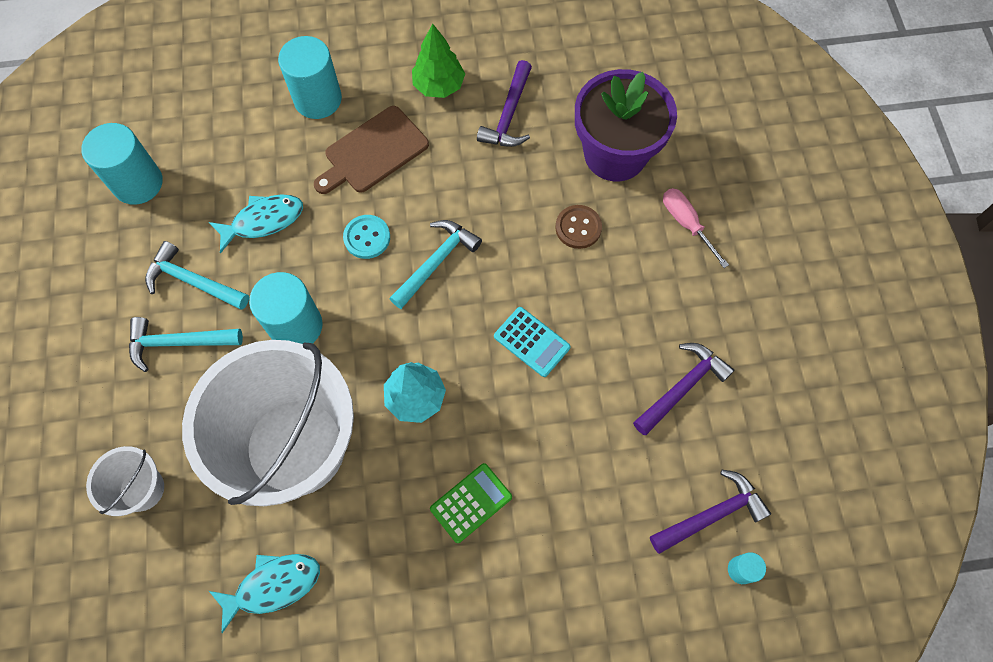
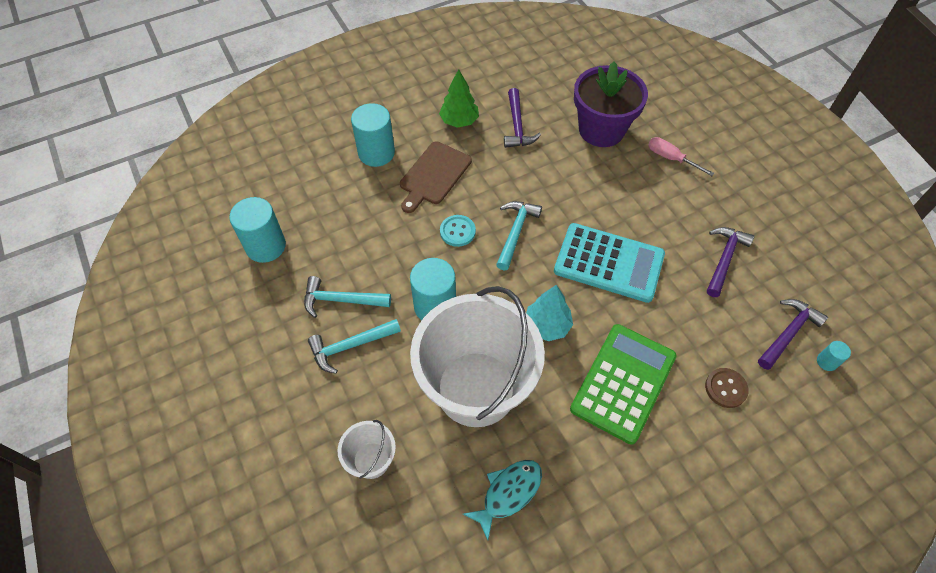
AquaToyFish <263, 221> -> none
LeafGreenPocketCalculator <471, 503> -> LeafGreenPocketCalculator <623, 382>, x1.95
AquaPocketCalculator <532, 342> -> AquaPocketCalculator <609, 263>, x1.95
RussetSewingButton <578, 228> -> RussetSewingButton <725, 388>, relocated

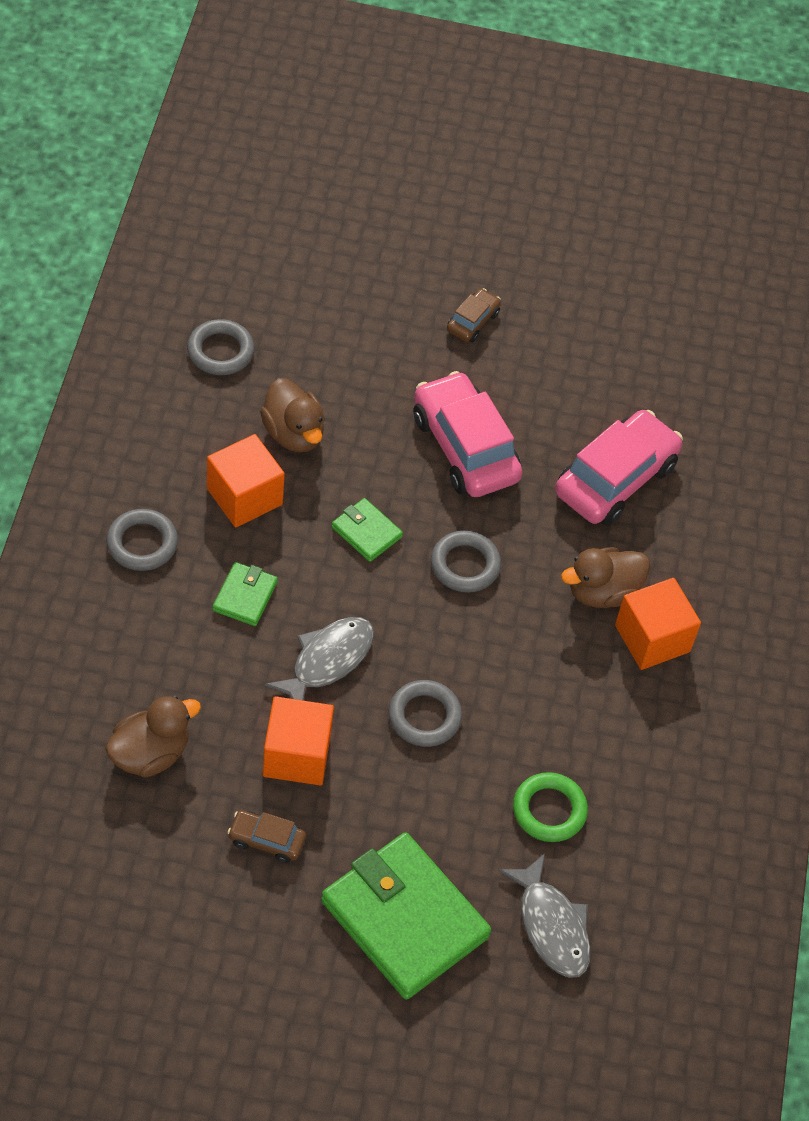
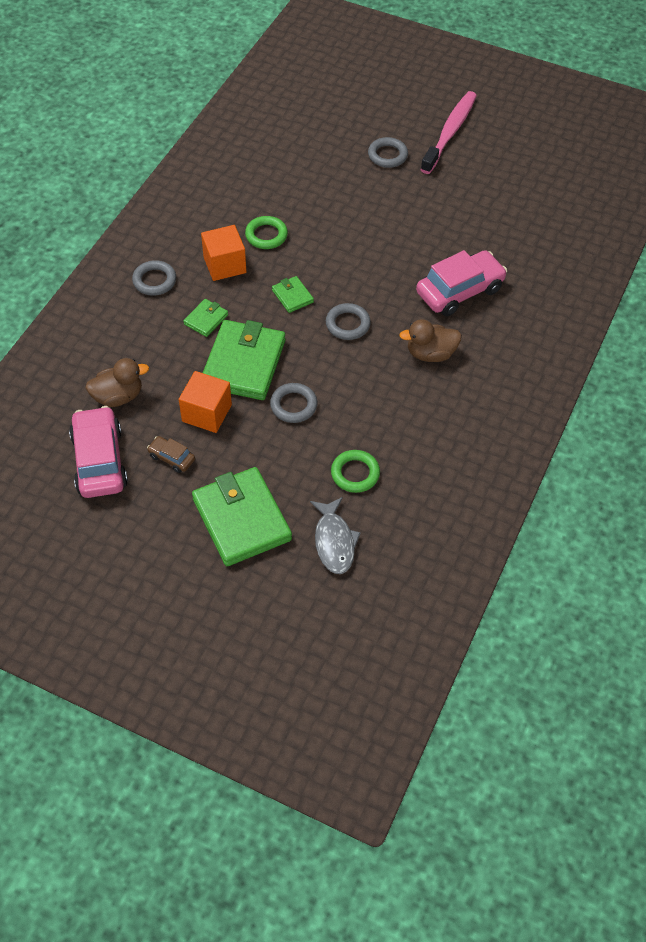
GrayRing <220, 351> -> GrayRing <387, 155>, relocated
RussetToyDuck <293, 433> -> LeafGreenRing <266, 235>
GrayToyFish <327, 661> -> LeafGreenCardWallet <244, 363>
PinkToyCar <465, 447> -> PinkToyCar <99, 461>, relocated
RussetToyCar <472, 321> -> none
OrangeColouredCube <652, 638> -> none
none -> PinkToothbrush <450, 132>

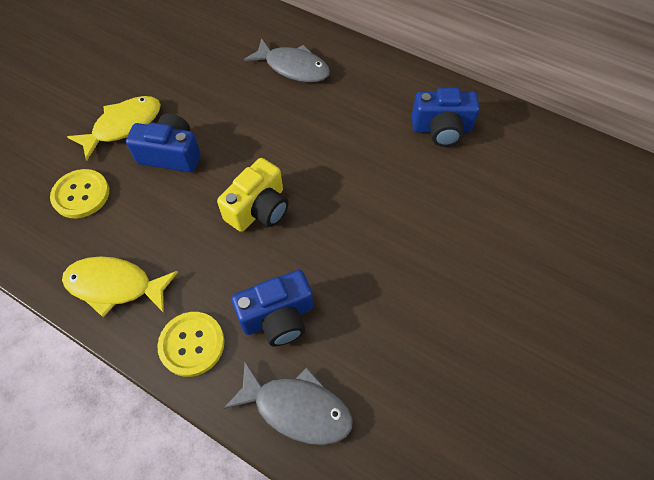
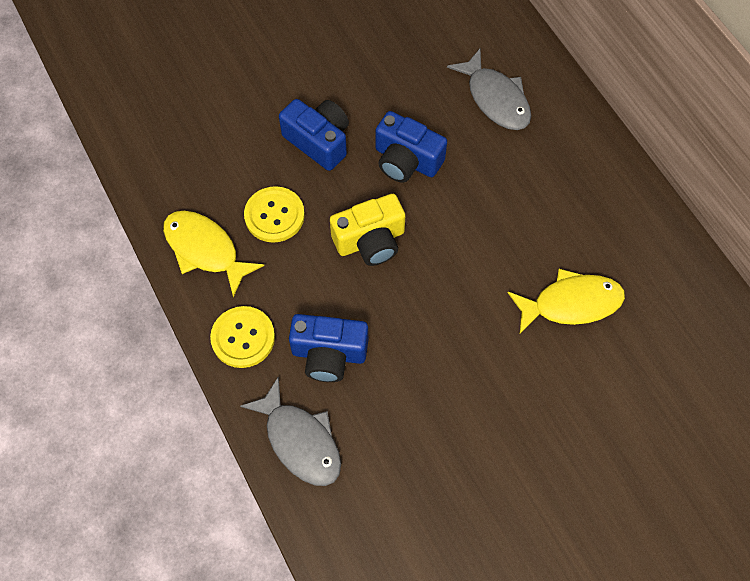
BrightYellowSewingButton <81, 195> -> BrightYellowSewingButton <274, 215>, relocated
BrightYellowToyFish <123, 126> -> BrightYellowToyFish <571, 303>, relocated
BluePhotoCamera <441, 129> -> BluePhotoCamera <406, 160>, relocated

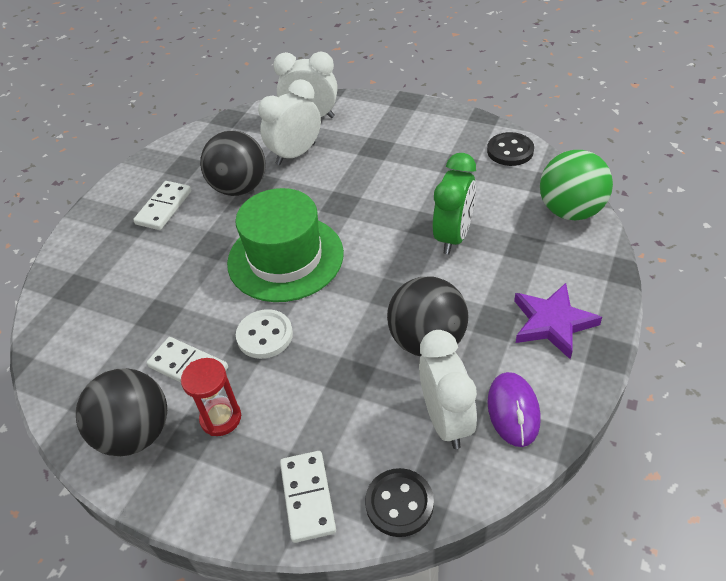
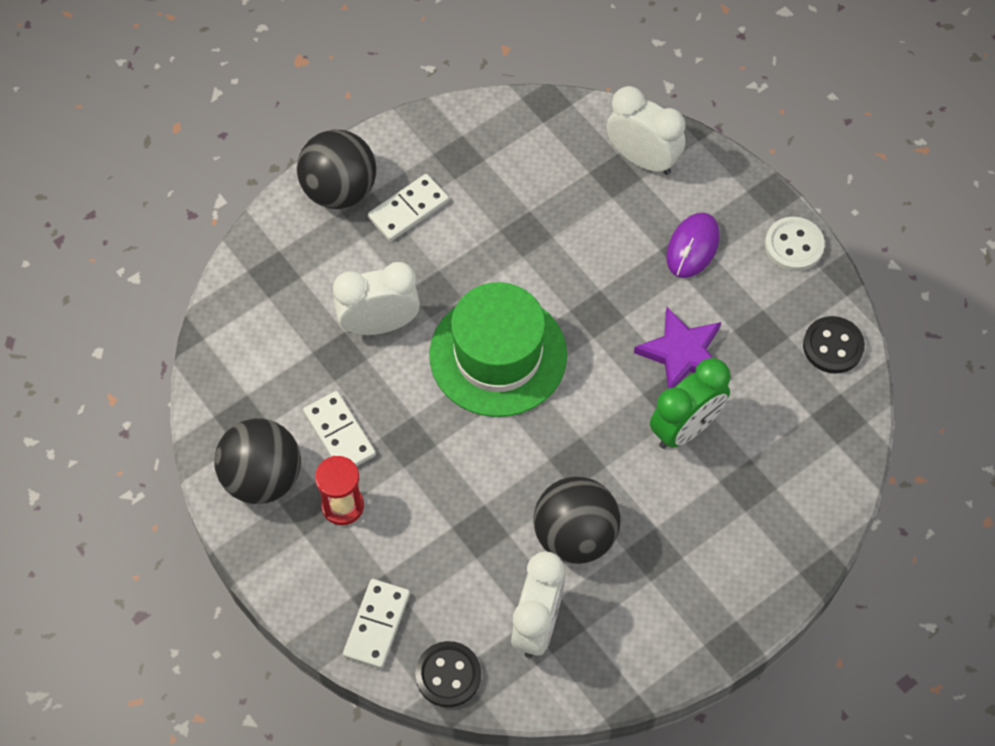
EbonyBall <239, 188> -> EbonyBall <339, 190>, relocated
SnowWhiteSewingButton <265, 335> -> SnowWhiteSewingButton <794, 245>, relocated
SnowWhiteClock <296, 154> -> SnowWhiteClock <379, 324>, relocated
RoyalPurpleMouse <513, 411> -> RoyalPurpleMouse <692, 247>, relocated
RoyalPurpleStar <552, 323> -> RoyalPurpleStar <682, 353>, relocated
LeafGreenBall <570, 211> -> none

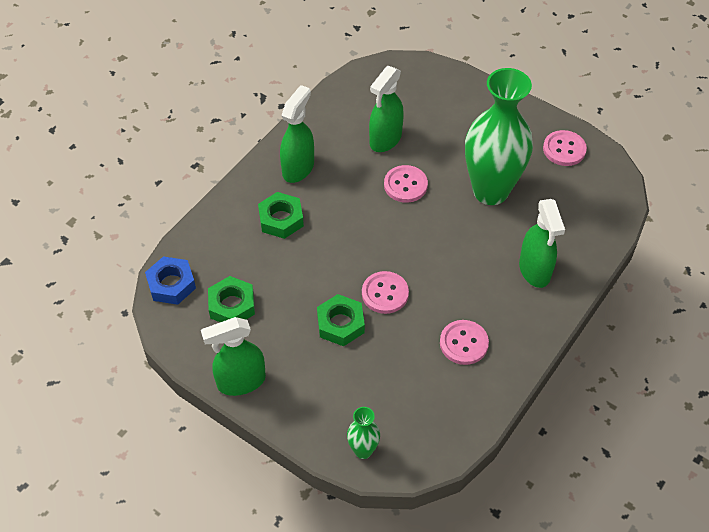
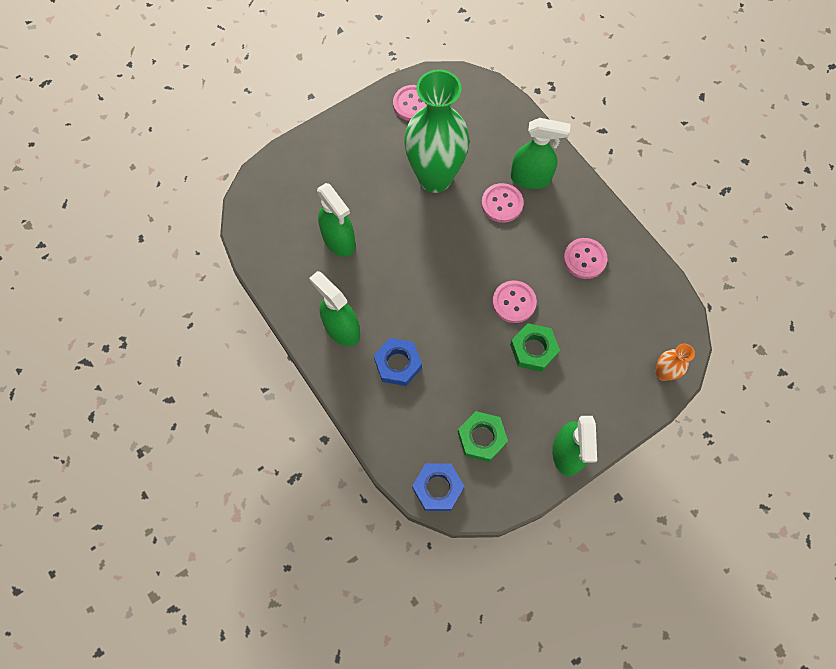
LeafGreenHexagonNut <281, 219> -> BlueHexagonNut <398, 364>
LeafGreenVase <363, 450> -> OrangeColouredVase <663, 373>
PinkSewingButton <405, 185> -> PinkSewingButton <502, 204>, relocated

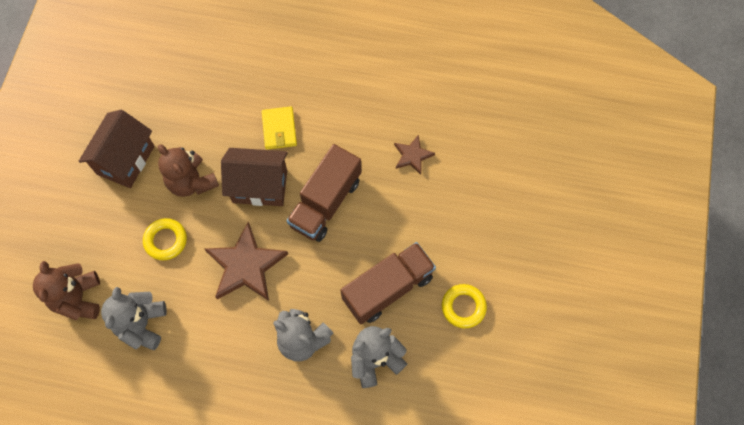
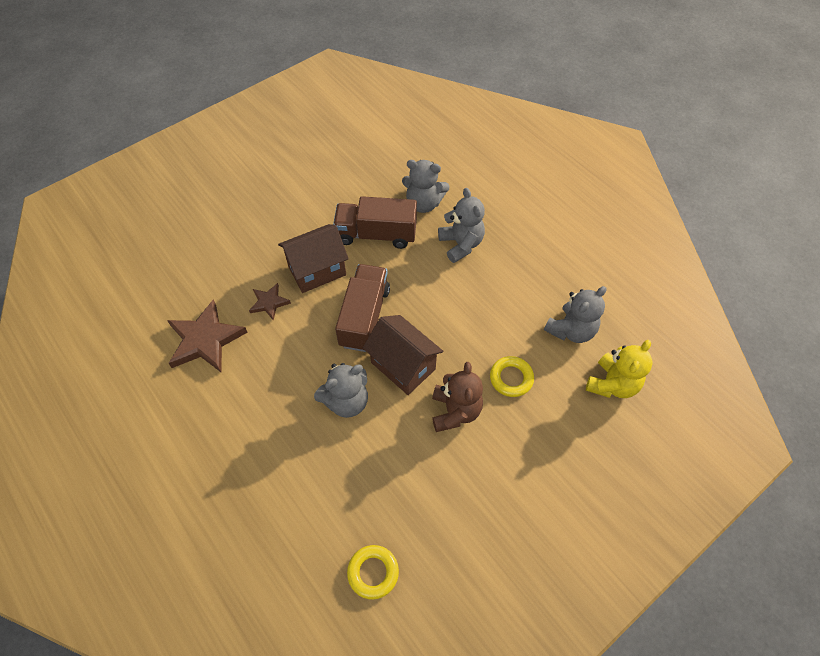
RussetTeddyBear <78, 298> -> BrightYellowTeddyBear <612, 384>
RussetToyHouse <125, 160> -> RussetToyHouse <317, 270>, relocated
RussetStar <246, 266> -> RussetStar <205, 340>, relocated
BrightYellowCardWallet <279, 129> -> GrayTeddyBear <346, 401>
RussetLorry <325, 202> -> RussetLorry <364, 317>, 60 degrees counterclockwise
BrightYellowRing <463, 307> -> BrightYellowRing <373, 572>, relocated

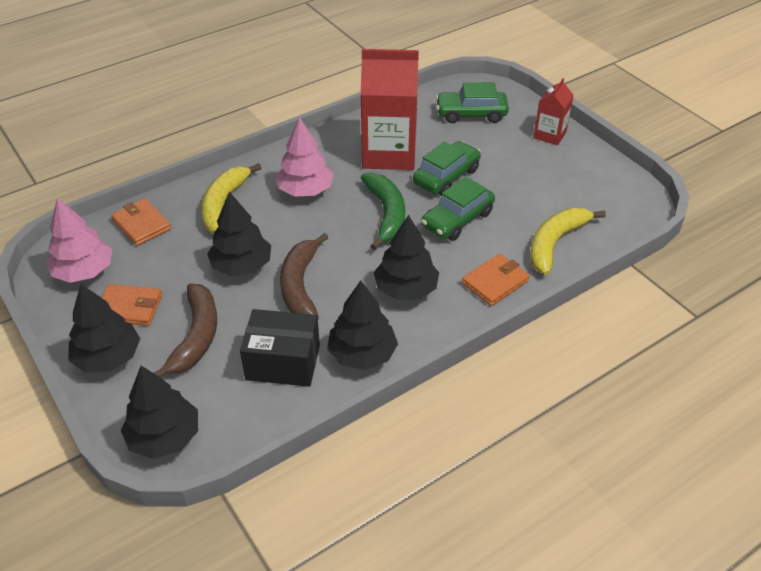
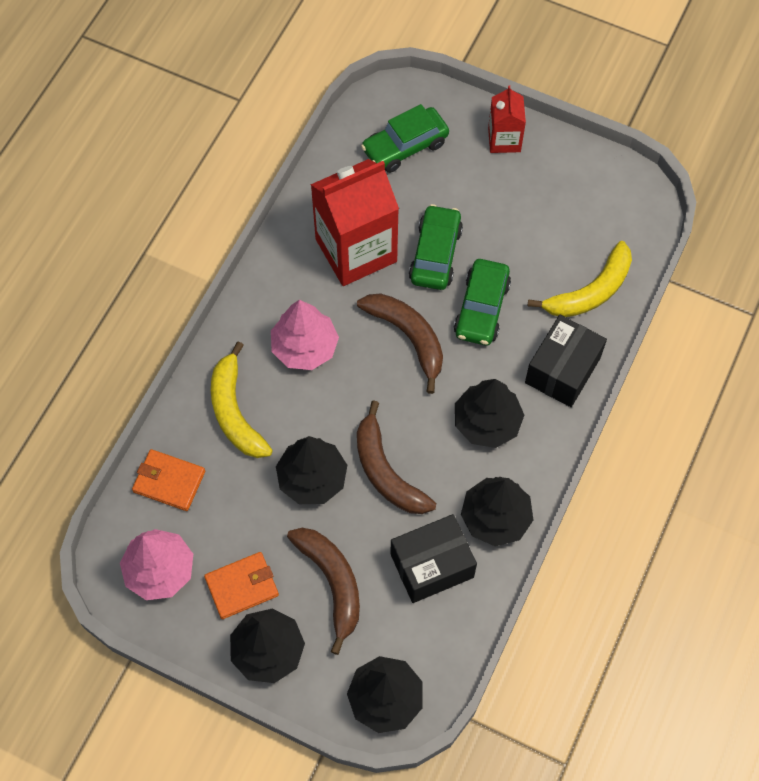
LeafGreenBananaFruit <386, 214> -> RussetBananaFruit <408, 337>
OrangeColouredCardWallet <495, 282> -> EbonyBox <562, 370>
BrightYellowBananaFruit <555, 243> -> BrightYellowBananaFruit <590, 291>, 135 degrees counterclockwise

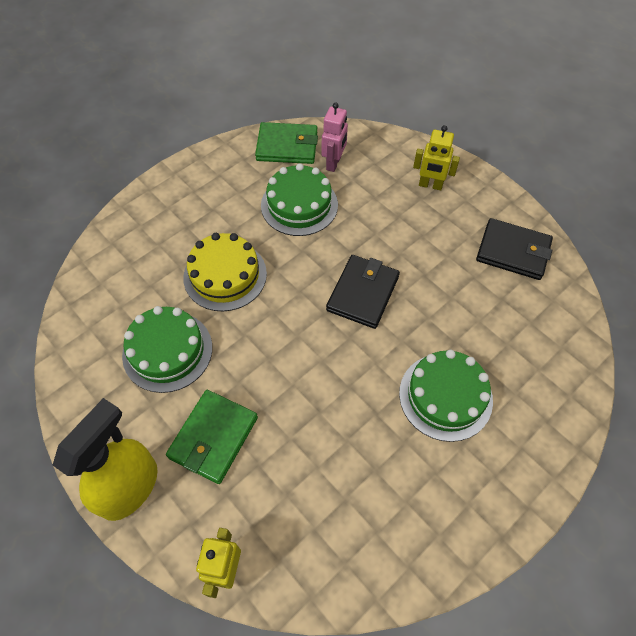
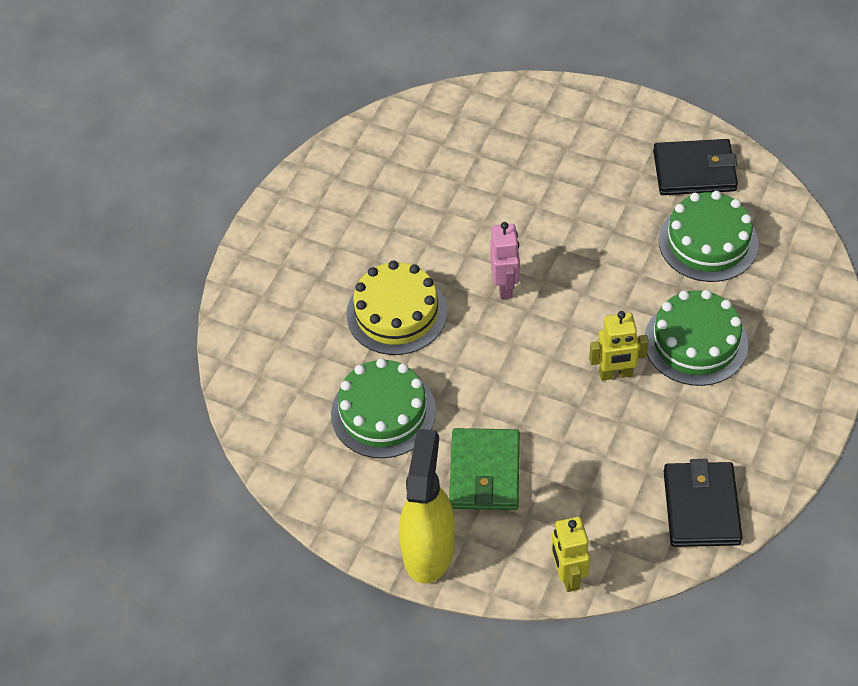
LeafGreenCardWallet <287, 146> -> none
LeafGreenLayerCake <299, 205> -> LeafGreenLayerCake <708, 242>, relocated
PinkRobotFigure <334, 163> -> PinkRobotFigure <505, 286>, relocated
EbonyCardWallet <362, 293> -> EbonyCardWallet <701, 507>, relocated
BrightYellowRobotFigure <430, 185> -> BrightYellowRobotFigure <615, 374>, relocated

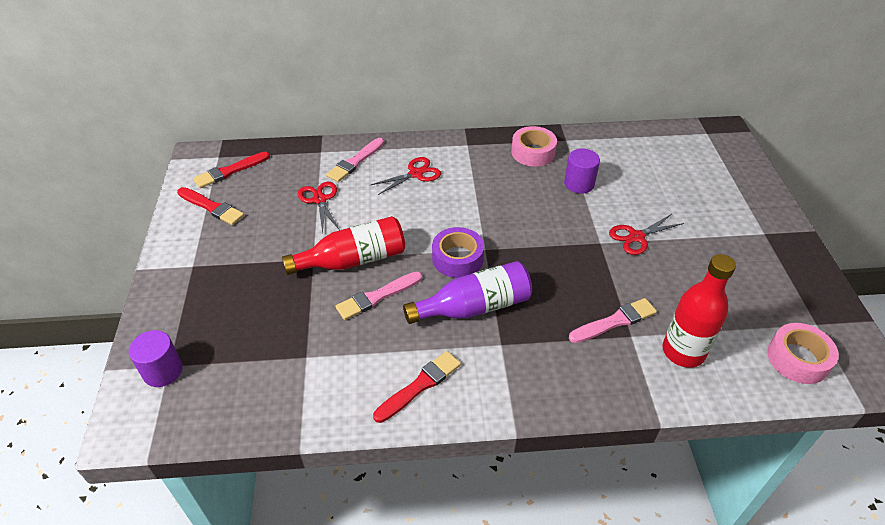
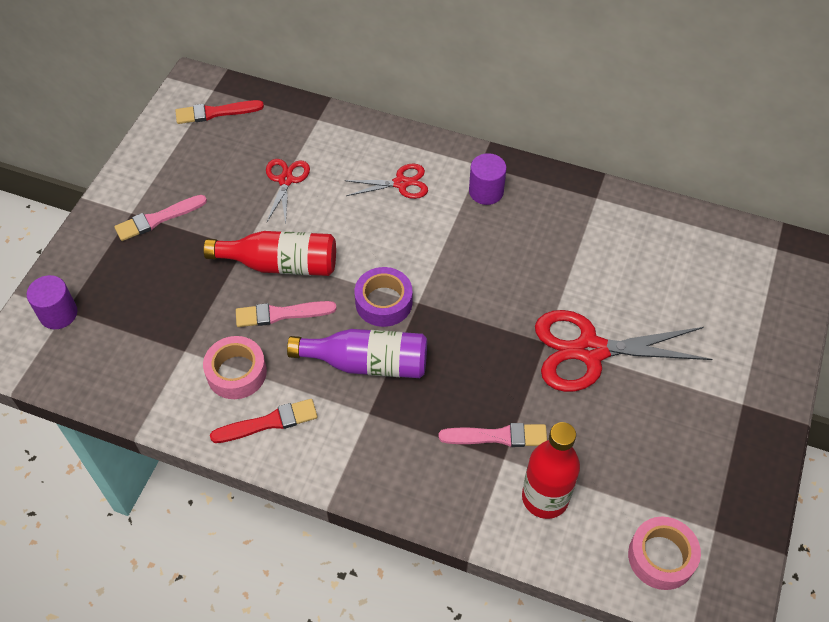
CrimsonPaintbrush <211, 207> -> none
PinkPaintbrush <355, 161> -> PinkPaintbrush <158, 219>, relocated
PinkStickyTape <533, 152> -> PinkStickyTape <236, 372>, relocated
RoyalPurpleSolidCylinder <579, 184> -> RoyalPurpleSolidCylinder <486, 191>, relocated
CrimsonPairOfScissors <636, 237> -> CrimsonPairOfScissors <590, 351>, x1.88

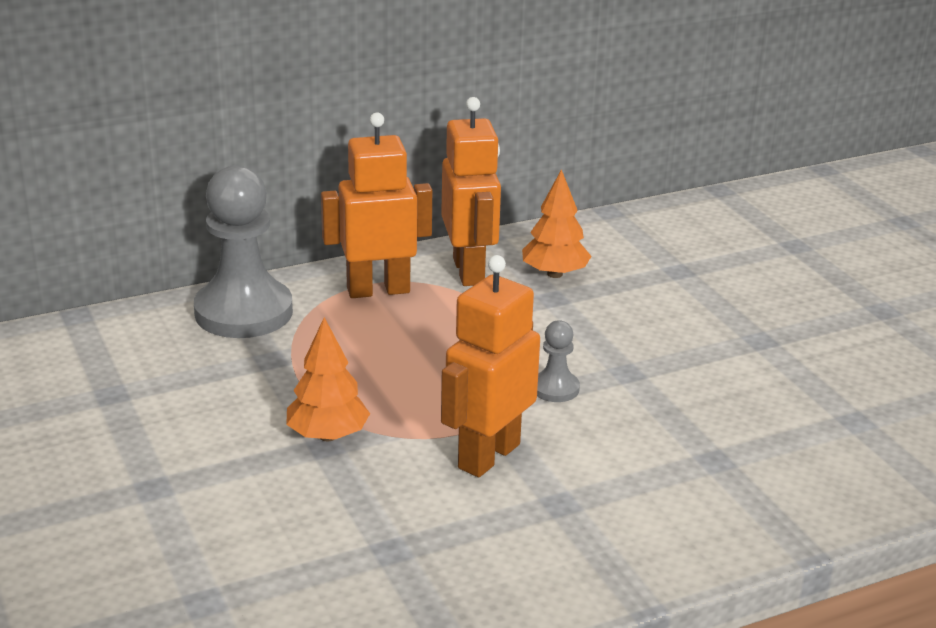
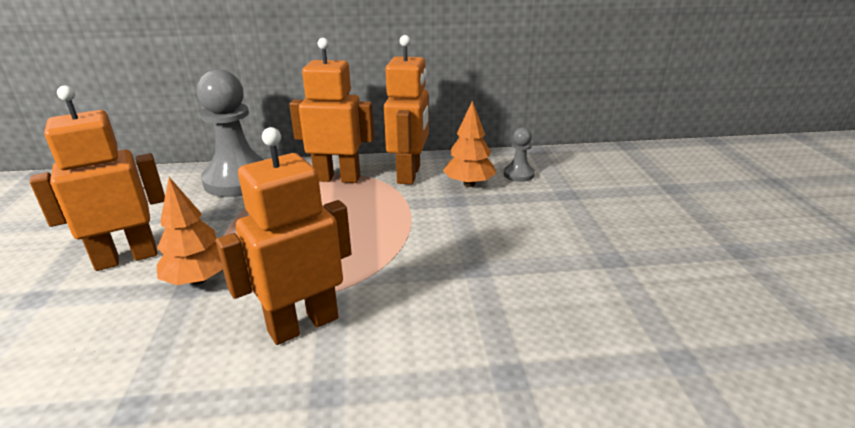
GrayChessPawn <555, 388> -> GrayChessPawn <518, 174>, relocated
none -> OrangeColouredRobotFigure <126, 258>

